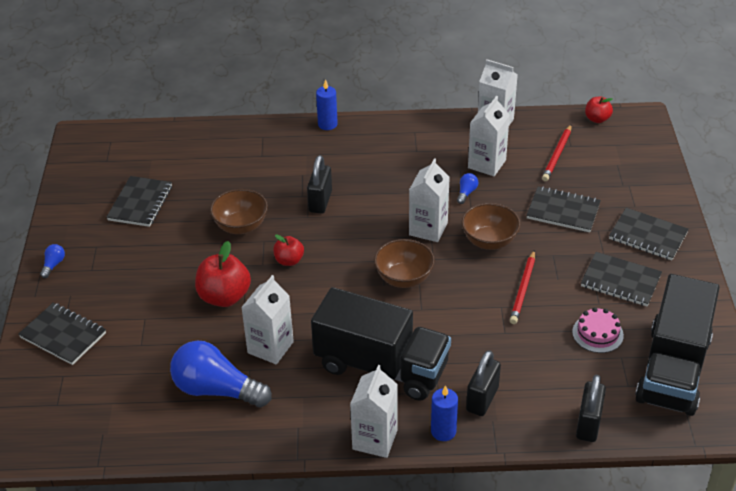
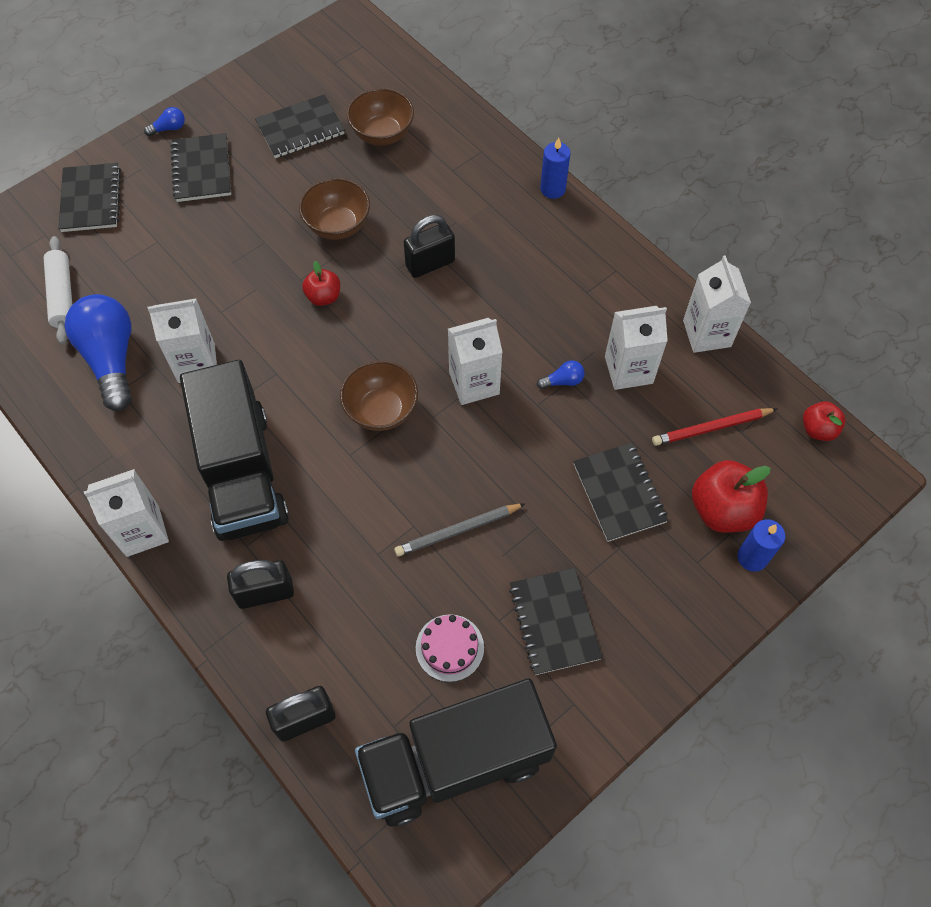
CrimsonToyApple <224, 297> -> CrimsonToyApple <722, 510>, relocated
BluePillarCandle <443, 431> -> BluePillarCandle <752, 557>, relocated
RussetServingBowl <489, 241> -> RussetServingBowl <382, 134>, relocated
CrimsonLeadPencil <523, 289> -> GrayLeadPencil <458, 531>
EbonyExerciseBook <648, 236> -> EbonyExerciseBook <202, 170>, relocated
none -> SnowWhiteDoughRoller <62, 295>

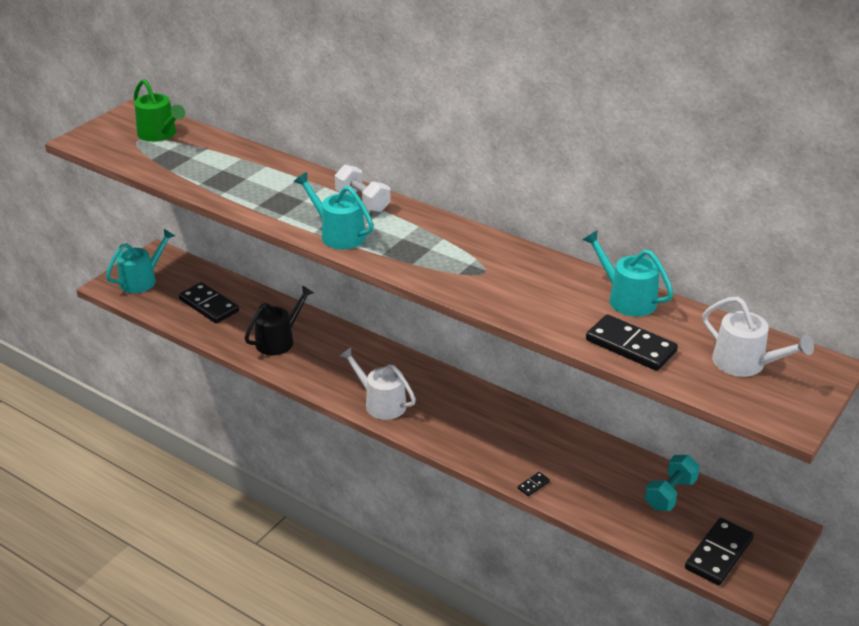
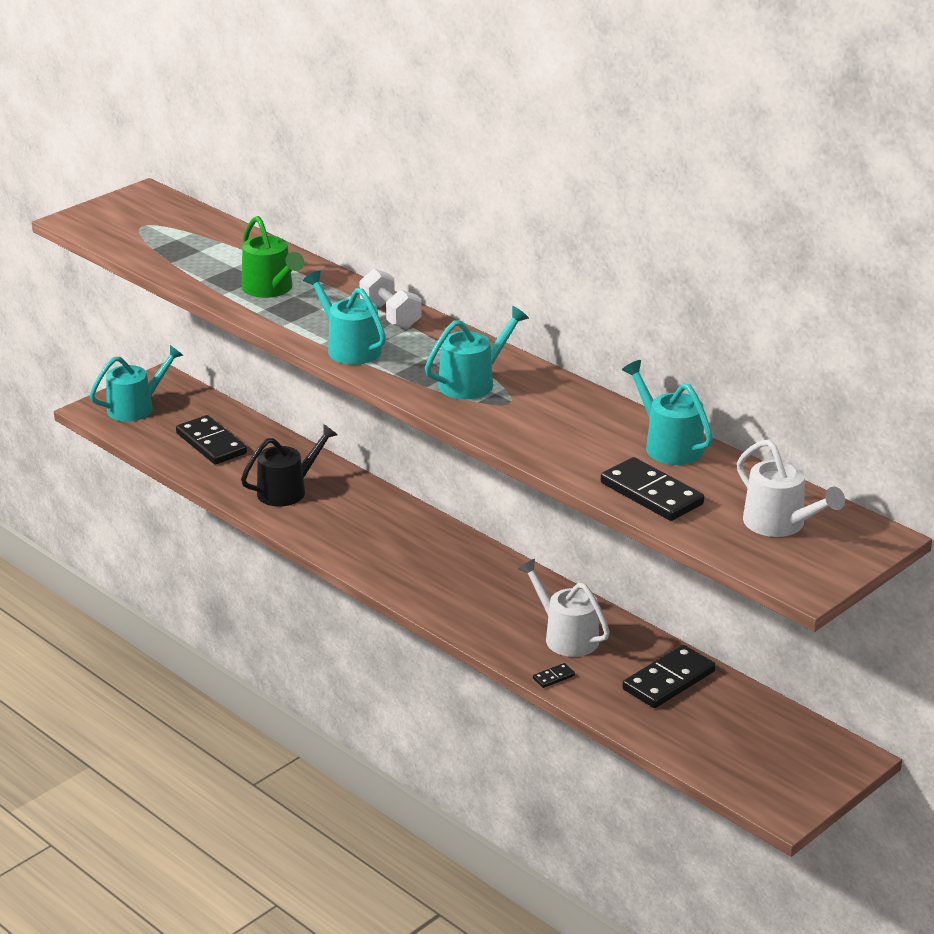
LeafGreenWateringCan <159, 134> -> LeafGreenWateringCan <270, 289>, relocated
SnowWhiteWateringCan <381, 403> -> SnowWhiteWateringCan <566, 637>, relocated
AquaDumbbell <670, 494> -> none
EbonyDominoTile <719, 554> -> EbonyDominoTile <669, 681>, relocated
none -> AquaWateringCan <472, 383>

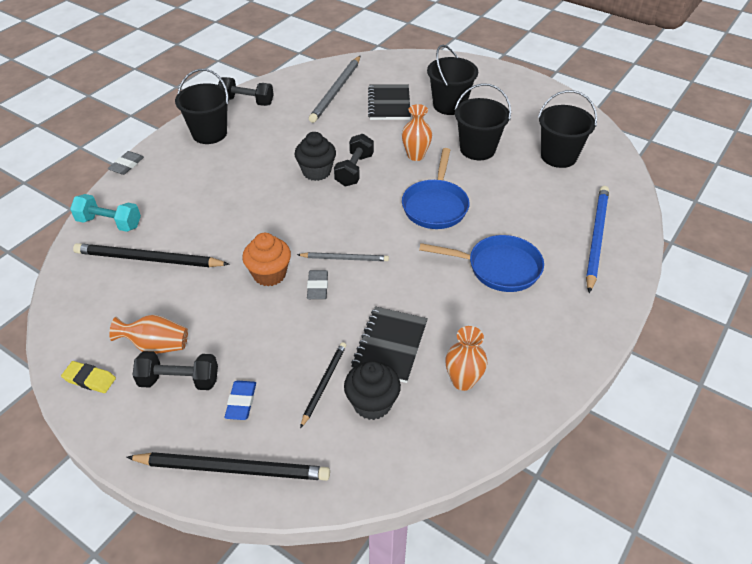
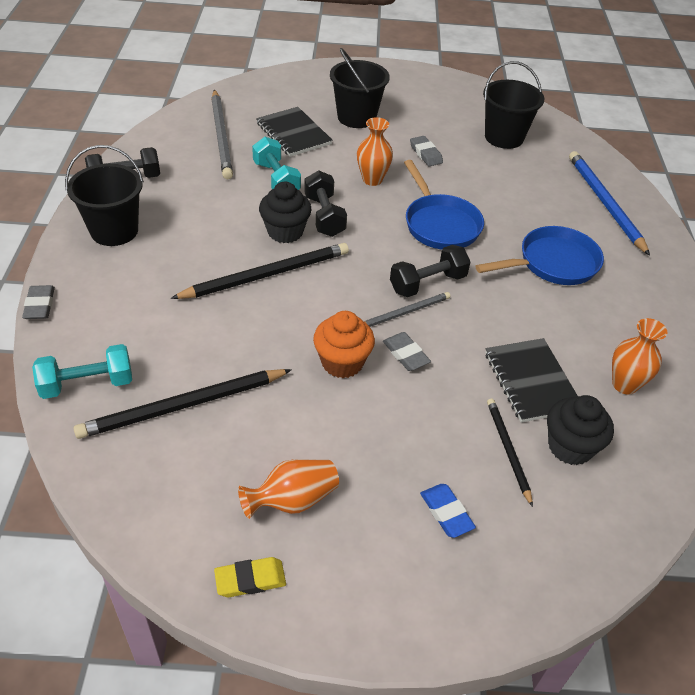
EbonyLeadPencil <233, 469> -> EbonyLeadPencil <266, 275>, relocated
EbonyDumbbell <179, 380> -> EbonyDumbbell <427, 283>, relocated
EbonyPail <477, 149> -> GrayEraser <425, 154>
none -> AquaDumbbell <276, 179>

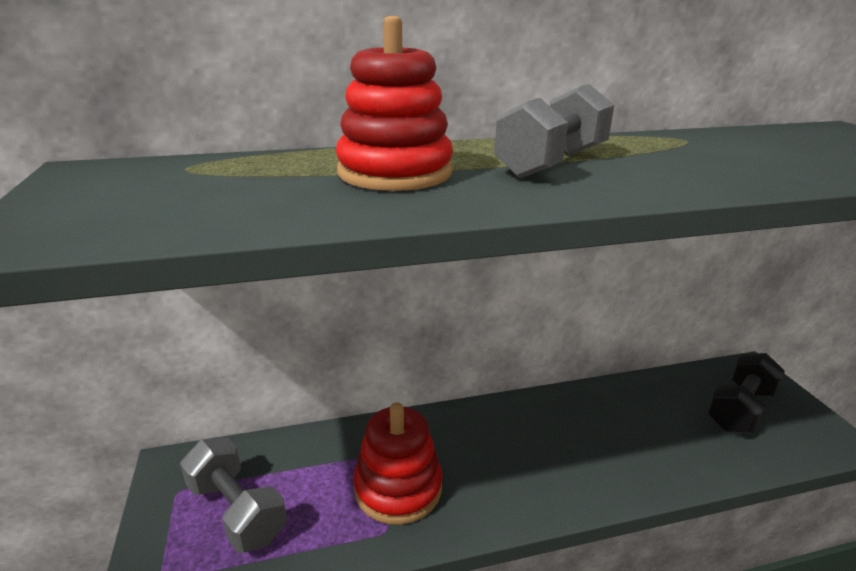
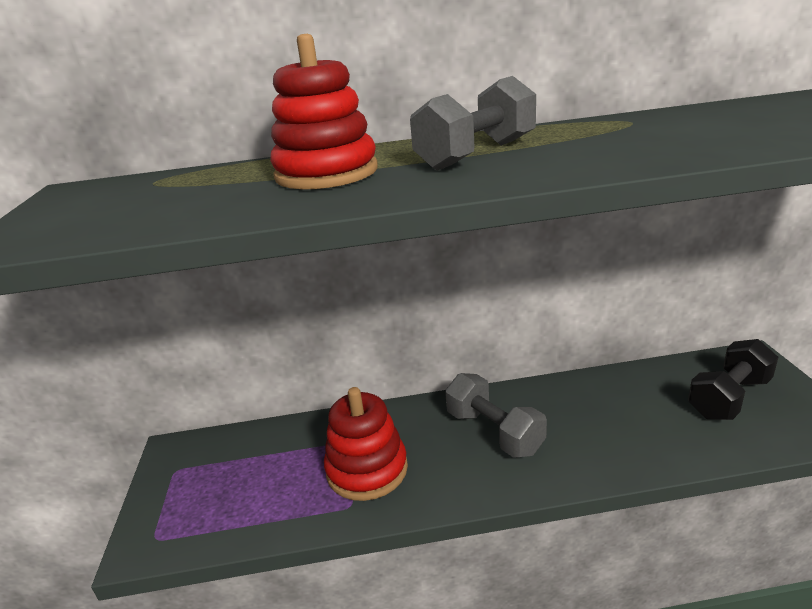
GrayDumbbell <237, 511> -> GrayDumbbell <494, 432>, relocated

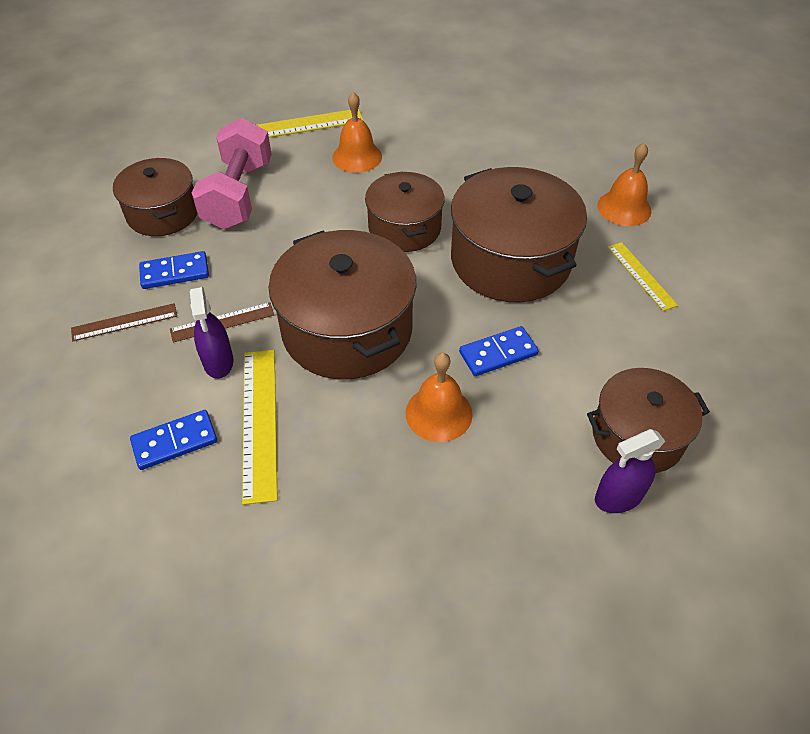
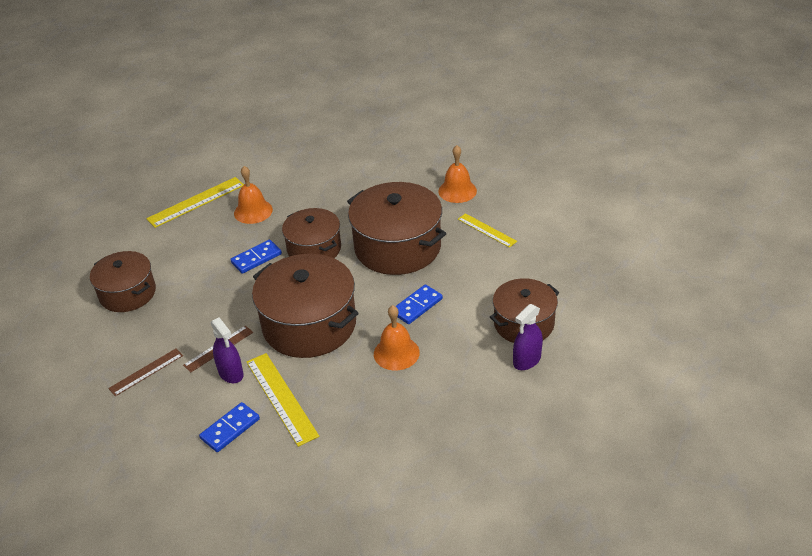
BlueDominoTile <175, 272> -> BlueDominoTile <256, 258>, relocated
PinkDumbbell <239, 195> -> none

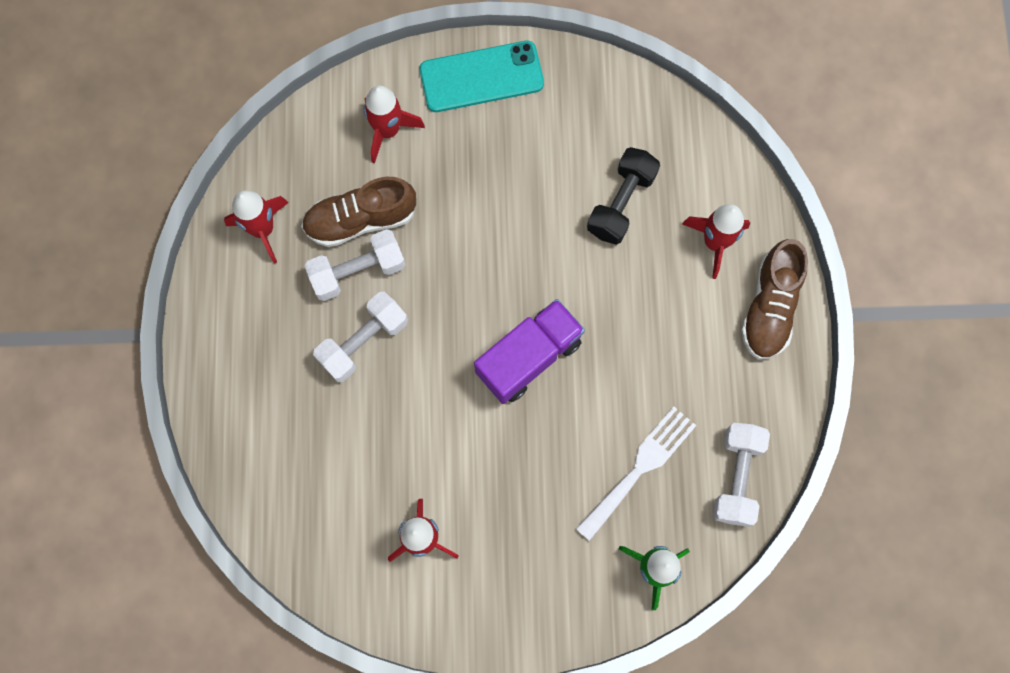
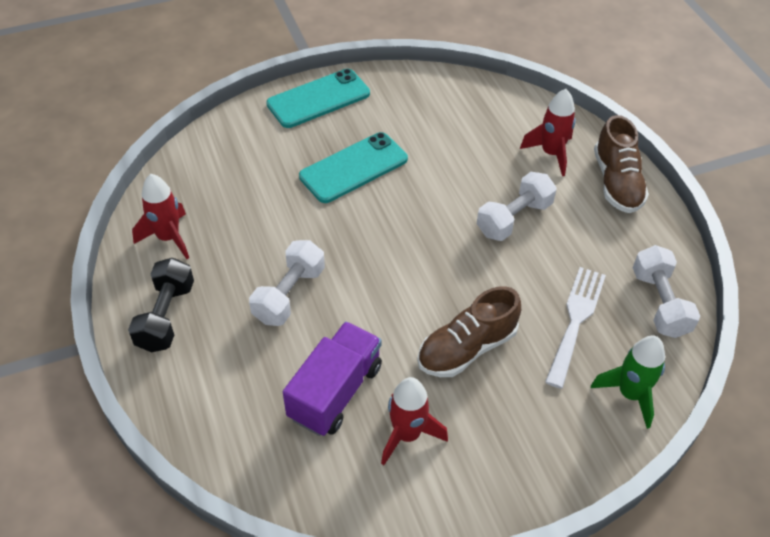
RussetShoe <361, 220> -> RussetShoe <467, 348>, relocated
SnowWhiteDumbbell <358, 271> -> SnowWhiteDumbbell <514, 218>, relocated
CrimsonRocket <388, 131> -> none
RoyalPurpleLorry <528, 357> -> RoyalPurpleLorry <335, 392>, relocated
EbonyDumbbell <621, 203> -> EbonyDumbbell <166, 316>, relocated
none -> AquaPhone <353, 168>

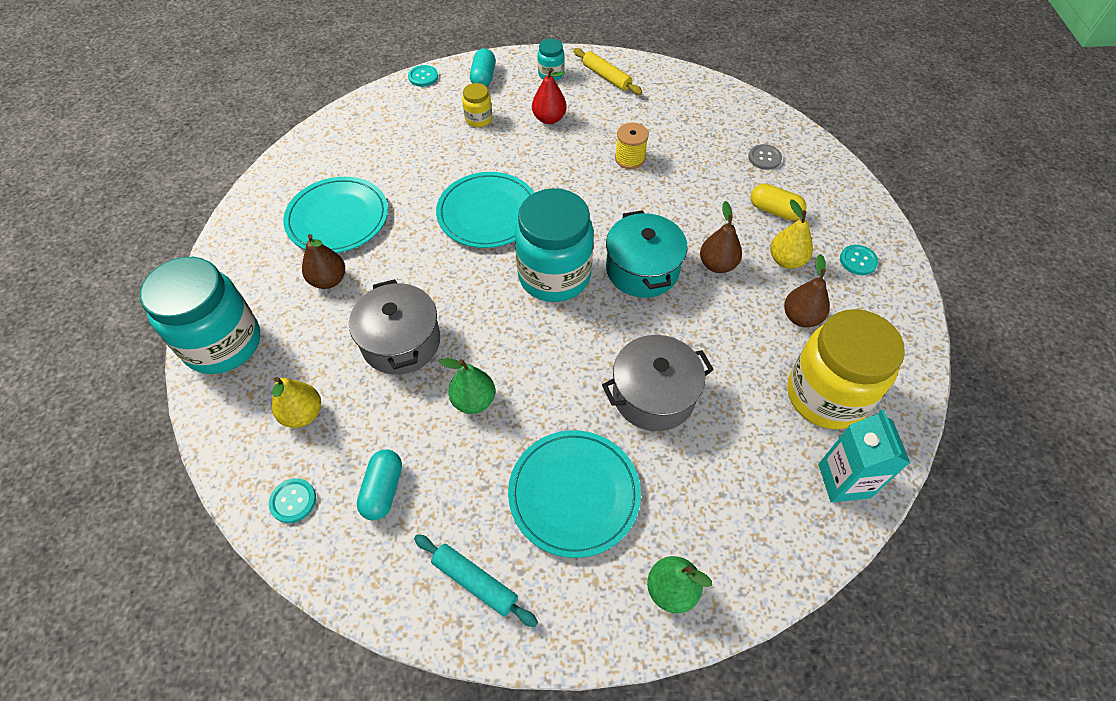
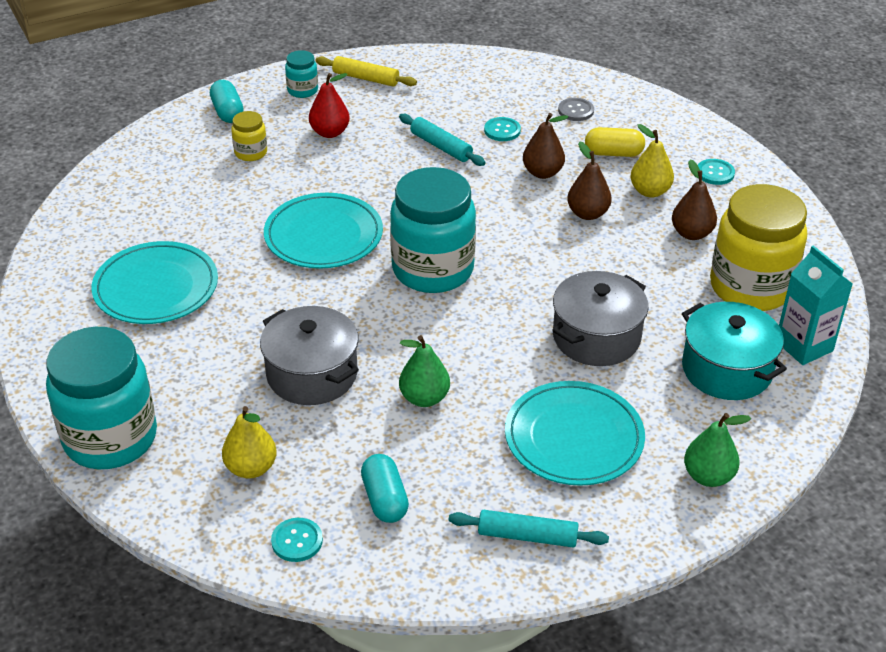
RussetPear <328, 280> -> RussetPear <542, 173>, relocated
AquaSewingButton <423, 77> -> AquaSewingButton <502, 130>, relocated
AquaPot <642, 269> -> AquaPot <726, 369>, relocated
BrightYellowReelOfThread <630, 159> -> AquaDoughRoller <441, 146>

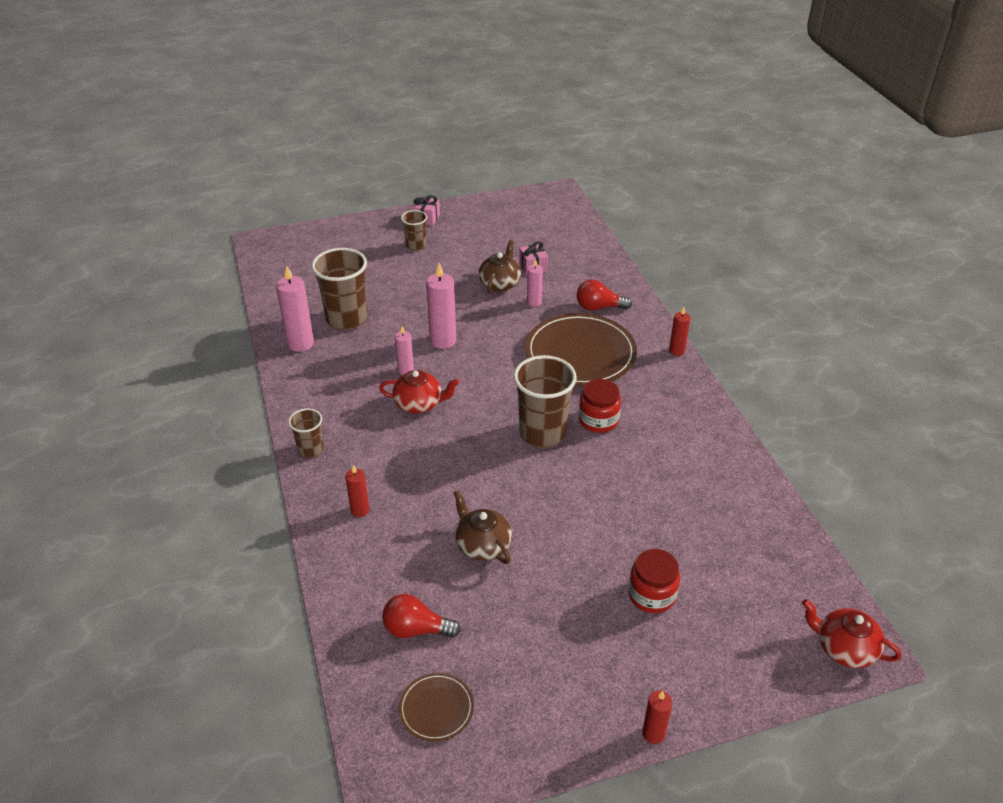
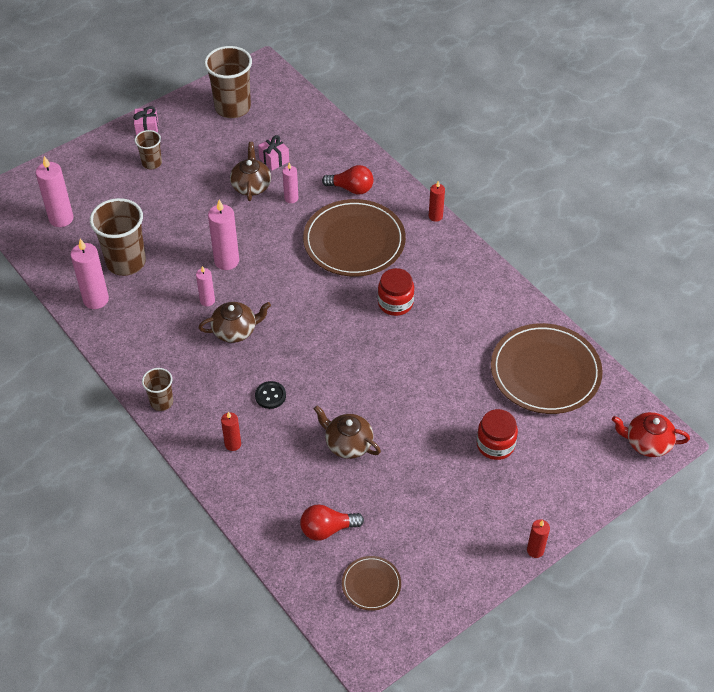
CrimsonTeaPot <419, 404> -> RussetTeaPot <235, 331>
RussetCup <542, 433> -> RussetCup <232, 107>, relocated
CrimsonLightbulb <599, 307> -> CrimsonLightbulb <351, 188>, 150 degrees counterclockwise
none -> PinkPillarCandle <61, 218>
none -> EbonySewingButton <270, 396>
none -> RussetPlate <545, 371>

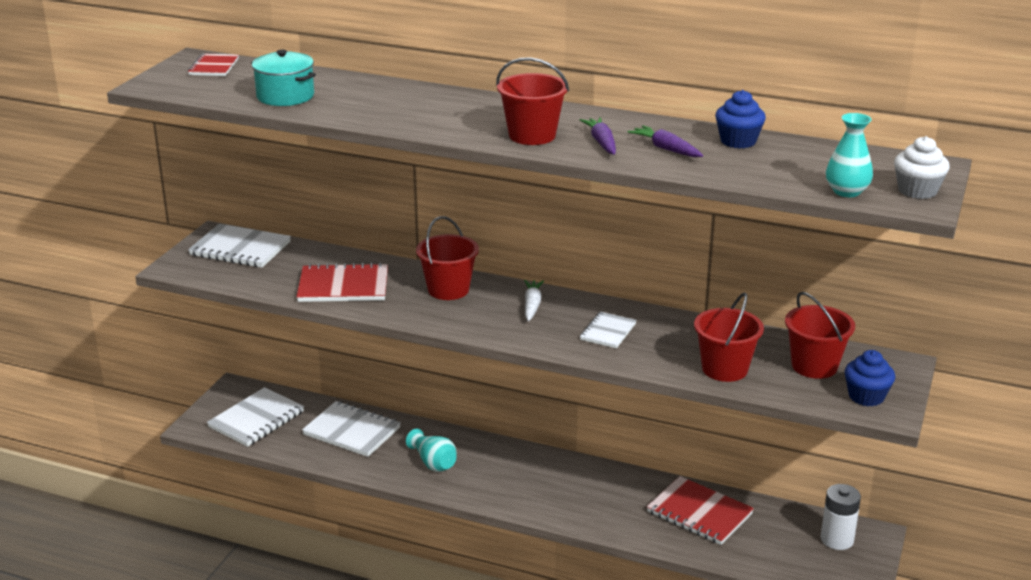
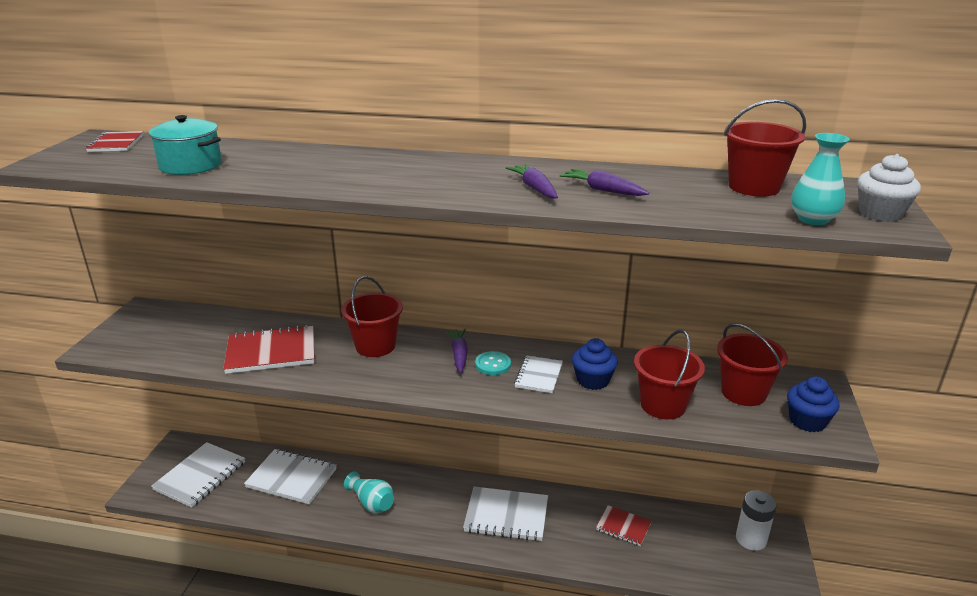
SnowWhiteExerciseBook <240, 249> -> SnowWhiteExerciseBook <506, 516>, relocated
CrimsonPail <532, 135> -> CrimsonPail <754, 187>, relocated
SnowWhiteRootVegetable <532, 305> -> RoyalPurpleRootVegetable <459, 354>
CrimsonExerciseBook <699, 513> -> CrimsonExerciseBook <623, 527>, x0.59
BlueMuffin <738, 141> -> BlueMuffin <592, 380>, relocated
none -> AquaSewingButton <493, 364>

